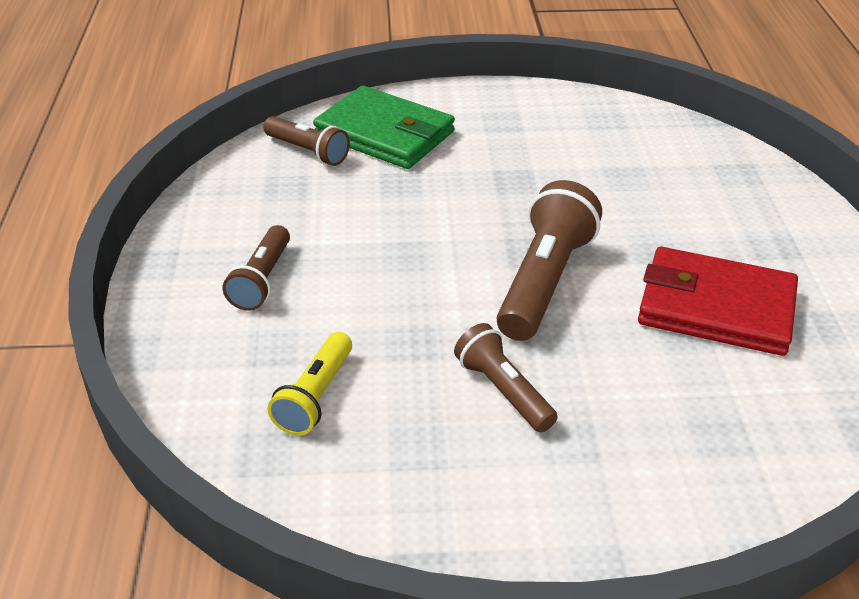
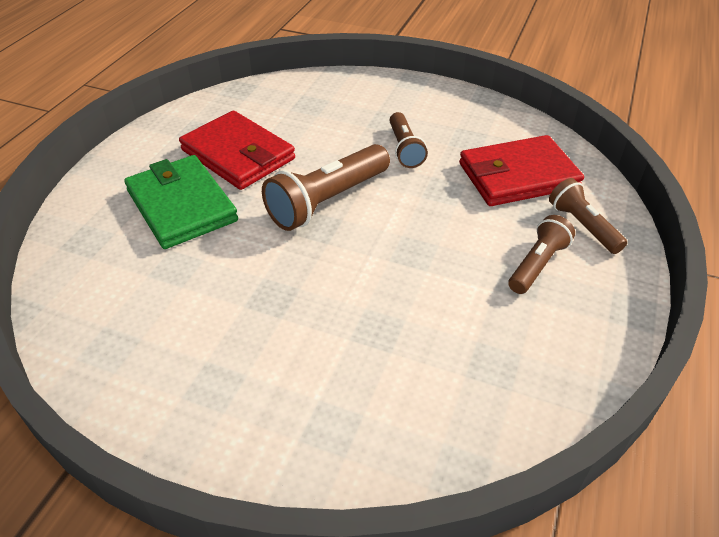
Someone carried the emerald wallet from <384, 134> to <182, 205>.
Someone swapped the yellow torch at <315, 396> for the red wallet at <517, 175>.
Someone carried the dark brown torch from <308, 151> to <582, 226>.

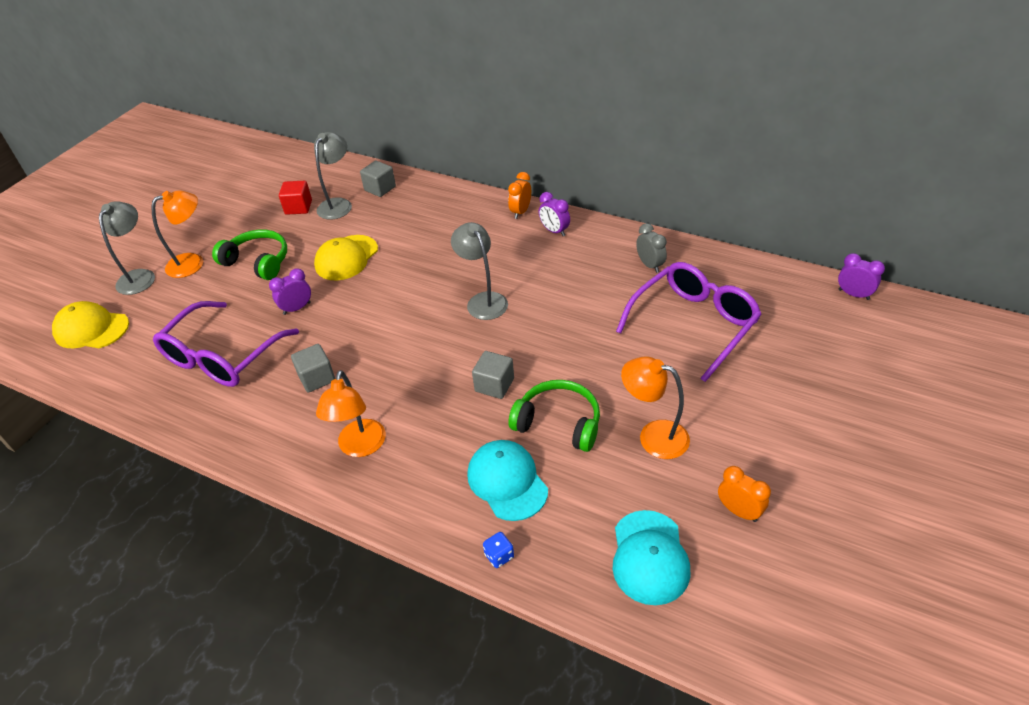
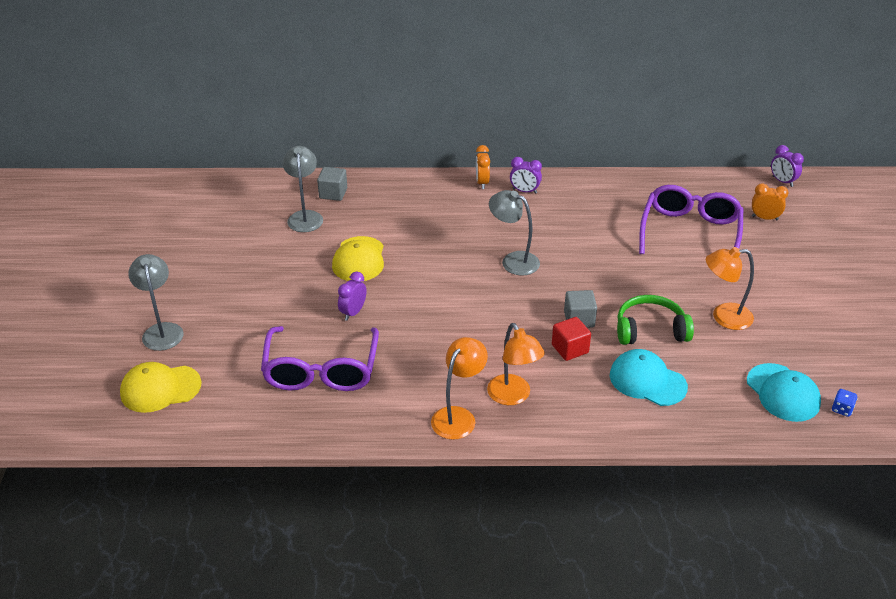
Someone carried the orange desk lamp from <193, 262> to <458, 416>.
Someone carried the red solid cube from <298, 207> to <570, 349>.
Someone carried the orange alarm clock from <738, 511> to <764, 218>.
Someone rotated the royal purple alarm clock at <853, 294> by 135 degrees counterclockwise.
Someone carried the cobalt dice from <499, 556> to <842, 409>.
Someone took away the emerald over-ear headphones at <258, 262>.
Someone took away the gray solid cube at <317, 378>.
Someone took away the gray alarm clock at <649, 265>.

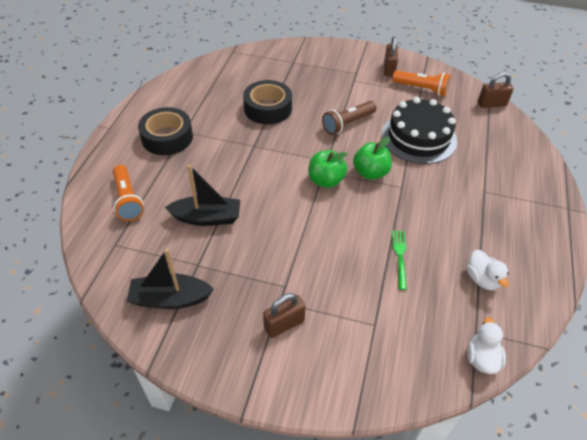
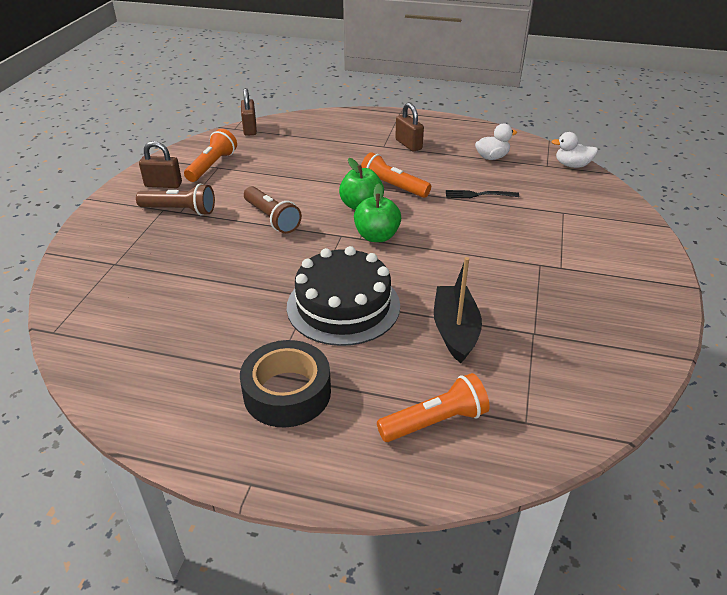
Someone put down the dark brown torch at <180, 210>.
Someone carried the jet-black layer cake from <418, 137> to <343, 306>.
Someone put down the orange torch at <393, 187>.
Someone carried the dark brown small lock from <284, 324> to <408, 144>.
Someone repainted the emerald table fork at <400, 256>, which became the jet-black table fork at <478, 195>.
Someone took away the jet-black boat at <170, 299>.
Someone took away the jet-black roll of tape at <268, 108>.

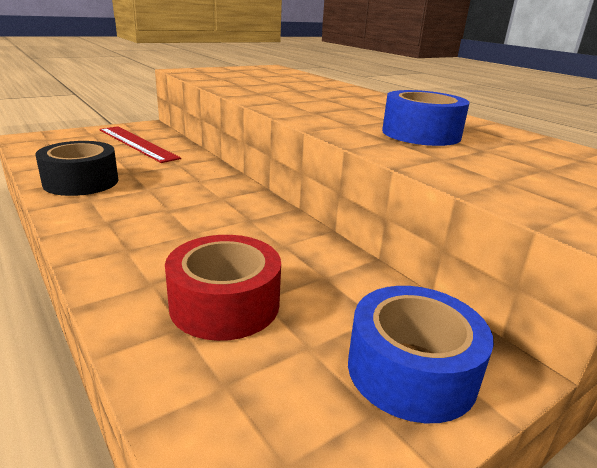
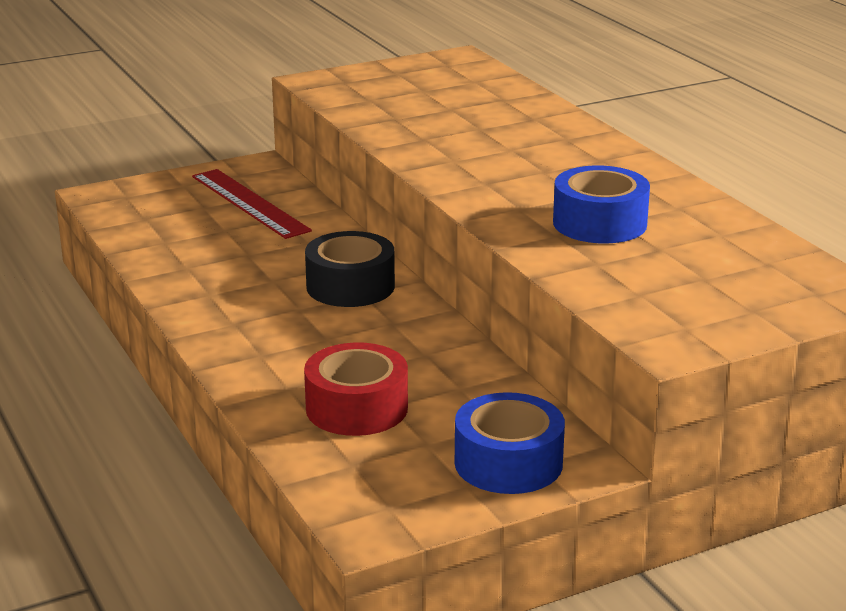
Someone carried the jet-black roll of tape from <81, 182> to <350, 286>.

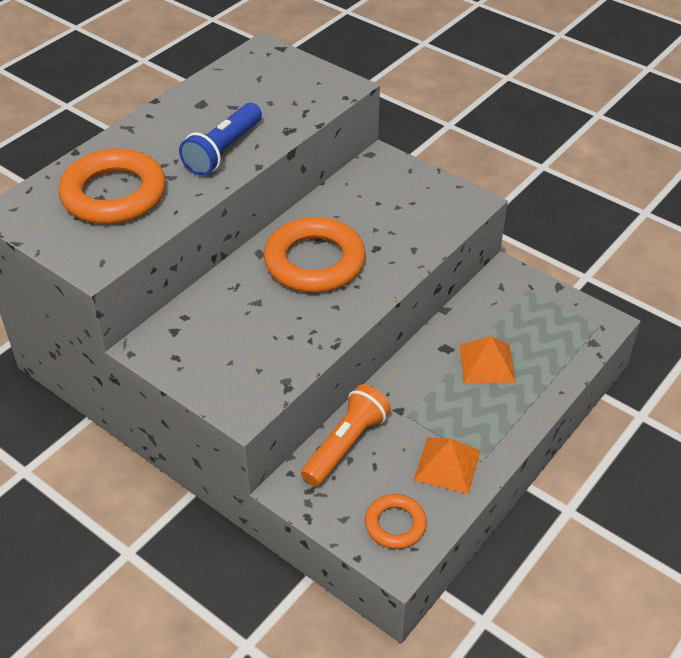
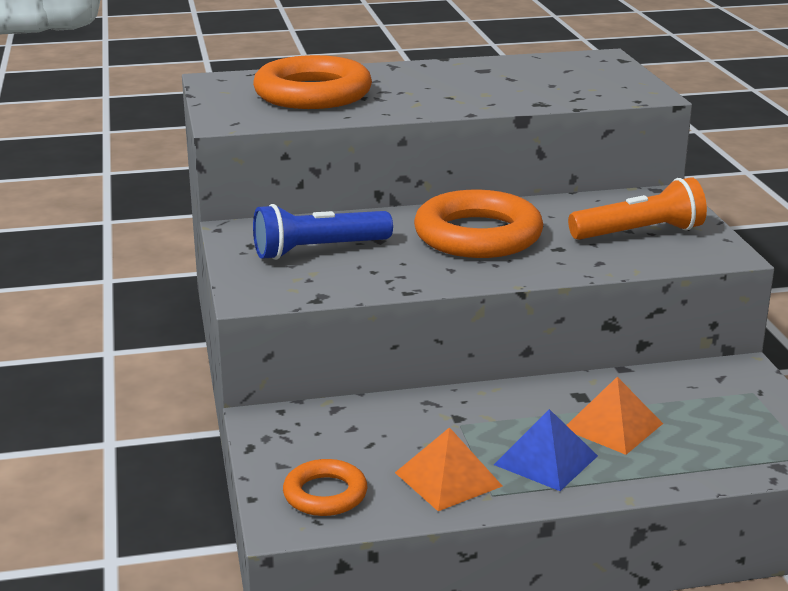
Someone carried the cobalt torch from <223, 151> to <318, 250>.
Someone put down the cobalt pyramid shape at <545, 460>.
Someone carried the orange torch from <346, 445> to <639, 233>.

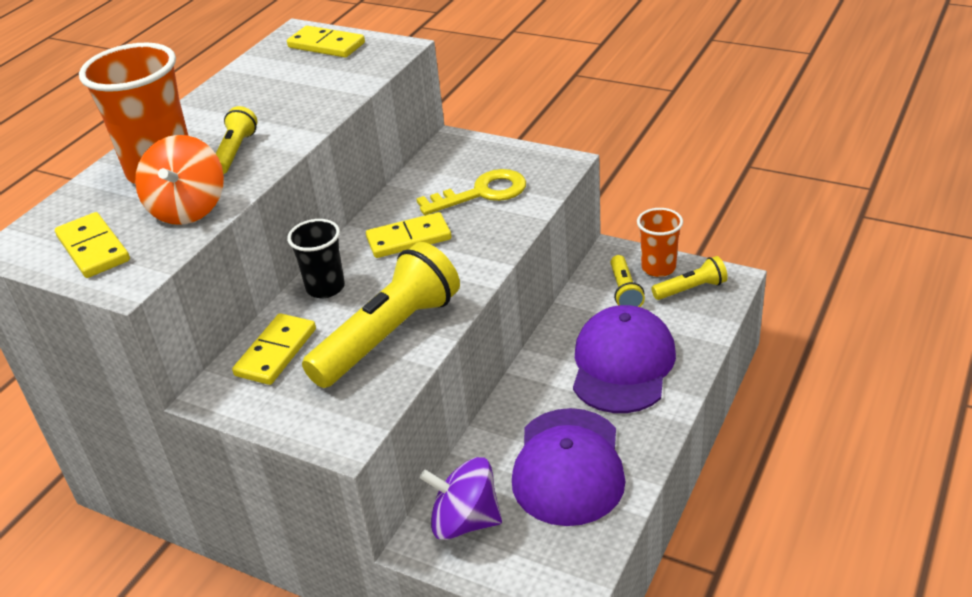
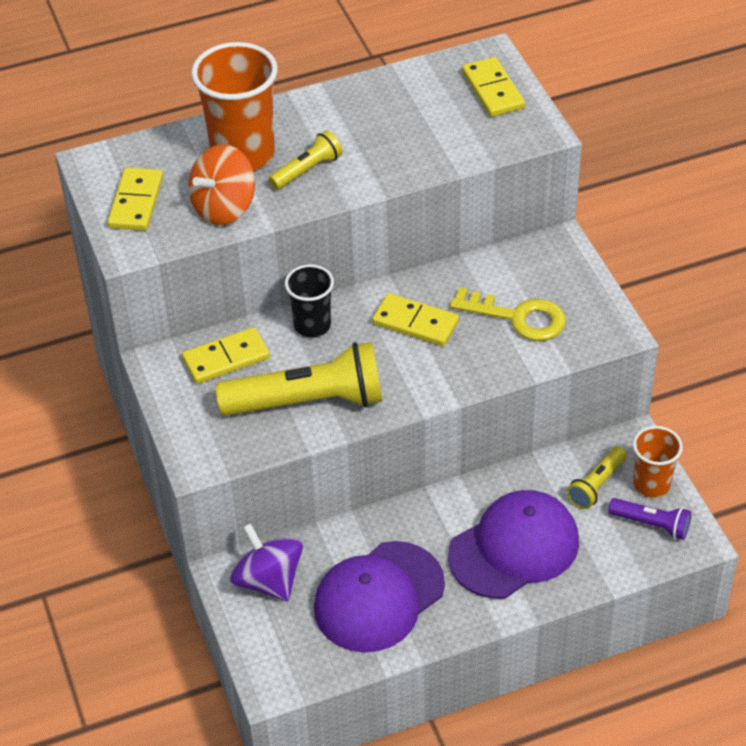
Someone repainted the yellow torch at <691, 289>, which became the royal purple torch at <651, 524>.

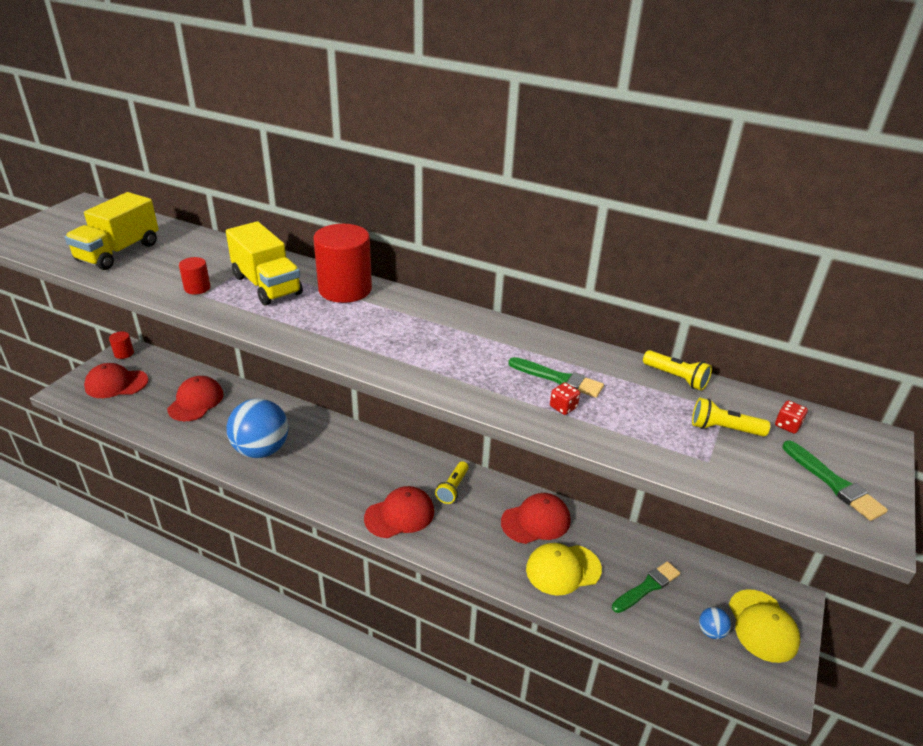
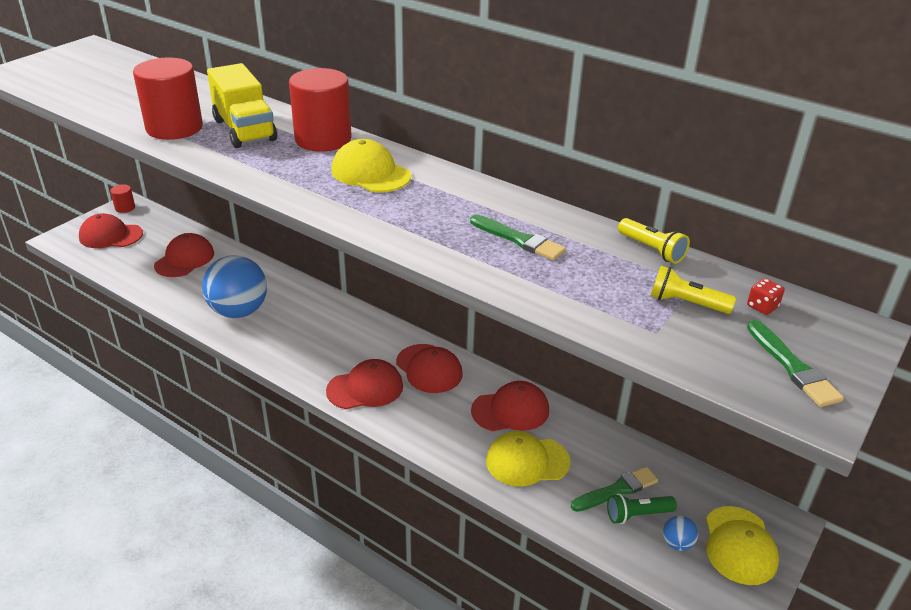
Someone scaled the red solid cylinder at <197, 288> by 2.11.
Someone put down the yellow peaked cap at <370, 173>.
Someone swapped the yellow torch at <453, 488> for the red peaked cap at <429, 369>.
Someone put down the emerald torch at <637, 515>.
Someone took away the yellow truck at <118, 252>.
Someone took away the red dice at <563, 407>.

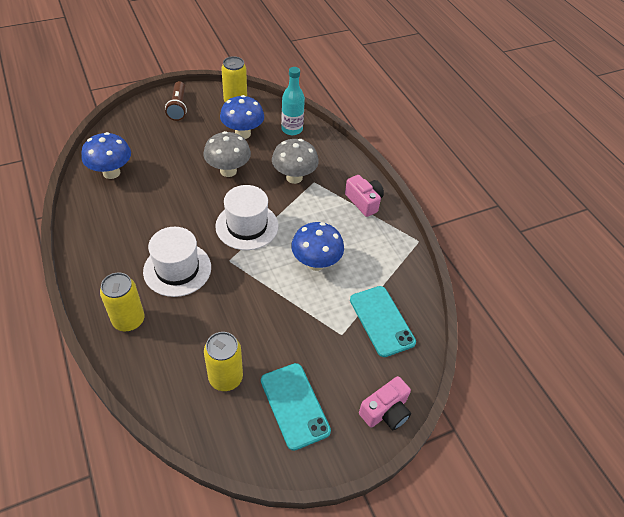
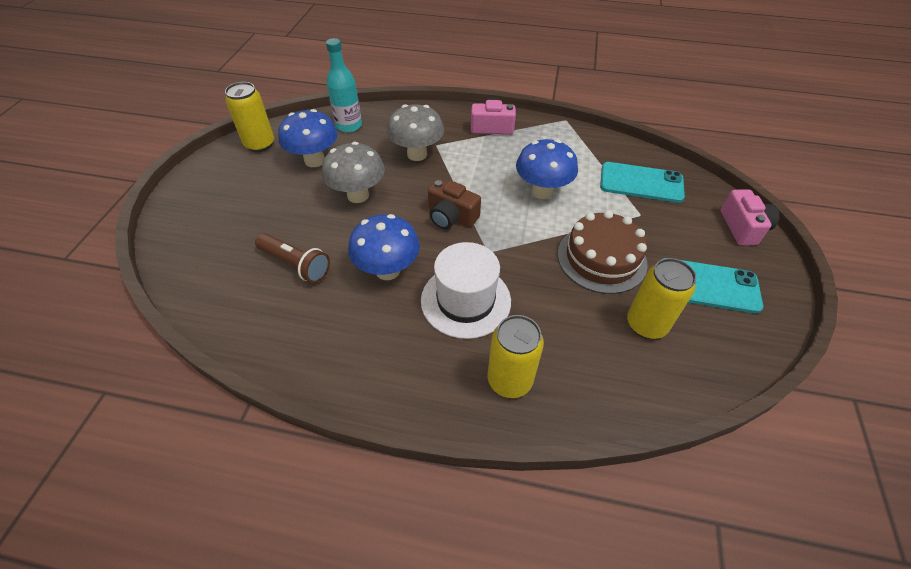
Someone carried the dark brown torch from <178, 107> to <295, 265>.
Someone carried the cobalt toadstool from <111, 173> to <387, 270>.
Someone swapped the white tall hat at <247, 226> for the dark brown camera at <451, 217>.
Someone put down the dark brown layer cake at <601, 258>.

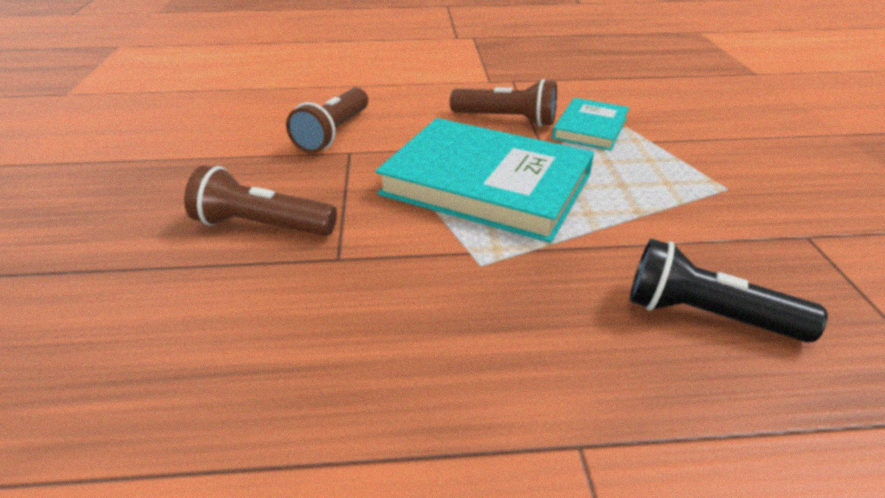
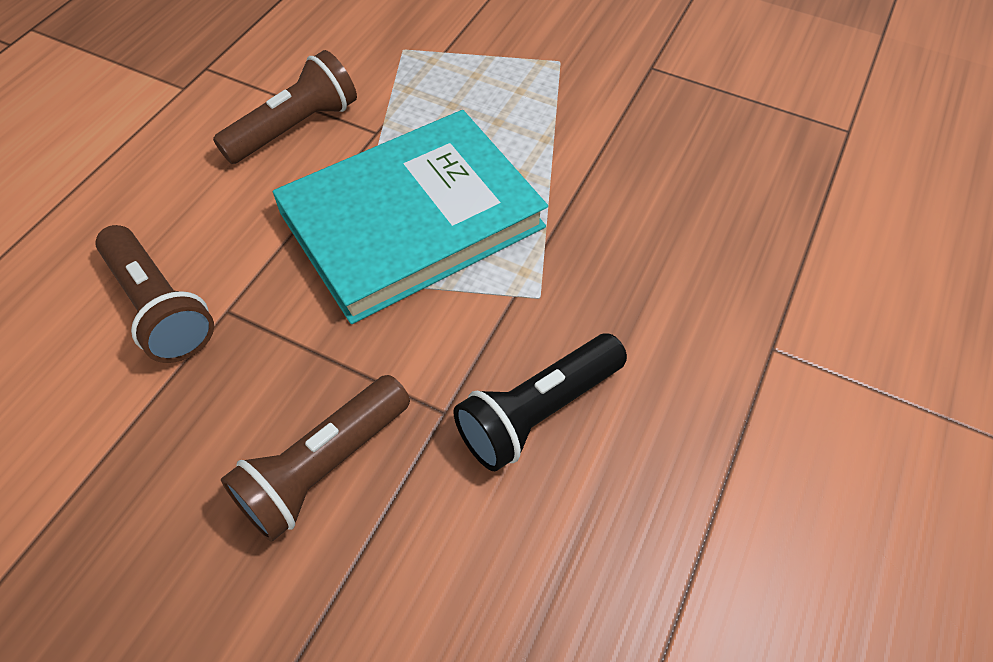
Someone carried the jet-black torch from <706, 316> to <538, 412>.
Someone took away the aqua book at <590, 128>.

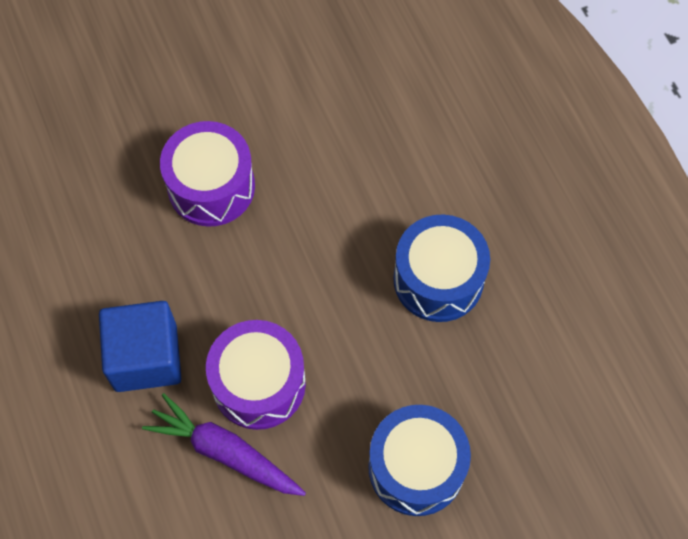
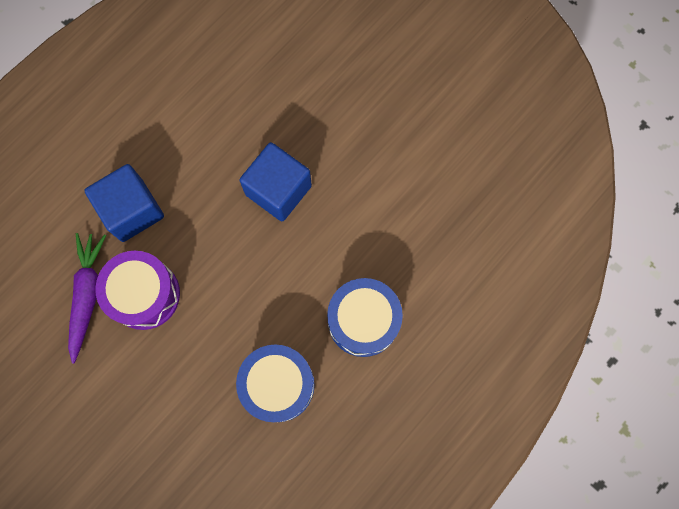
Someone swapped the royal purple toy drum at <211, 186> for the cobalt solid cube at <278, 190>.
Someone carried the cobalt toy drum from <416, 467> to <363, 321>.

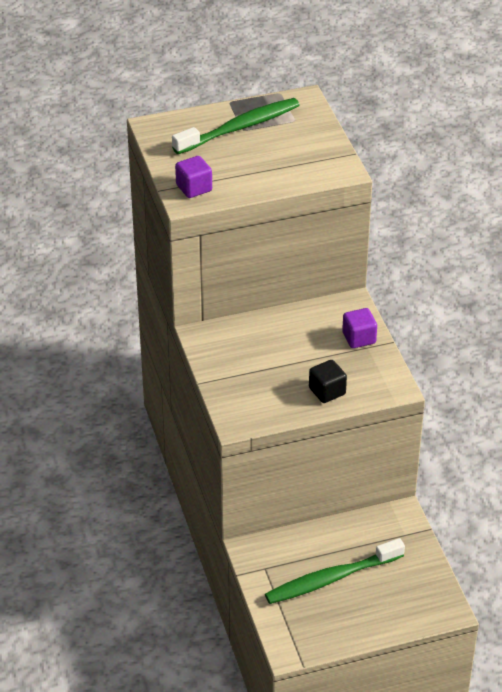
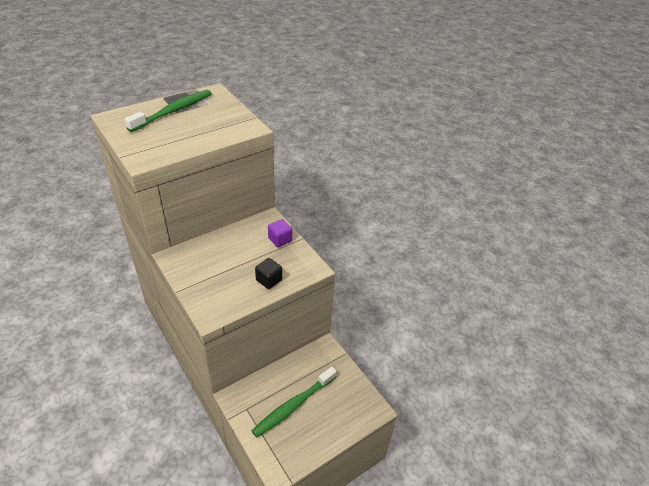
Someone took away the royal purple solid cube at <194, 188>.

